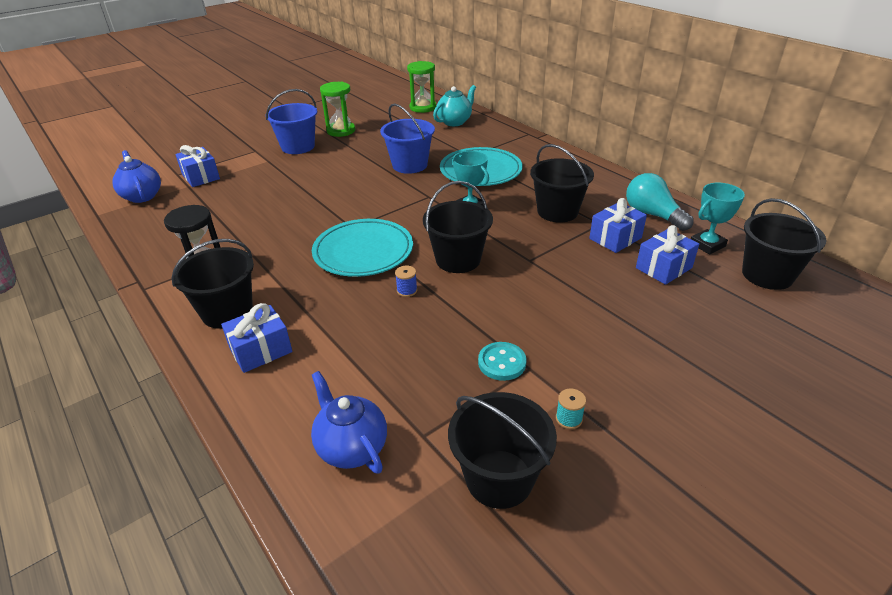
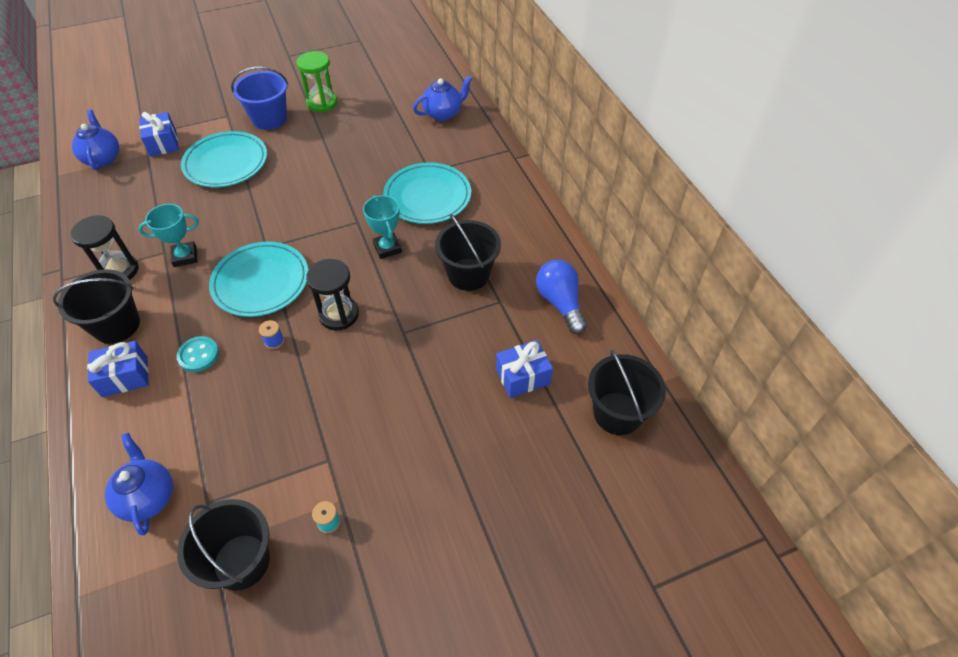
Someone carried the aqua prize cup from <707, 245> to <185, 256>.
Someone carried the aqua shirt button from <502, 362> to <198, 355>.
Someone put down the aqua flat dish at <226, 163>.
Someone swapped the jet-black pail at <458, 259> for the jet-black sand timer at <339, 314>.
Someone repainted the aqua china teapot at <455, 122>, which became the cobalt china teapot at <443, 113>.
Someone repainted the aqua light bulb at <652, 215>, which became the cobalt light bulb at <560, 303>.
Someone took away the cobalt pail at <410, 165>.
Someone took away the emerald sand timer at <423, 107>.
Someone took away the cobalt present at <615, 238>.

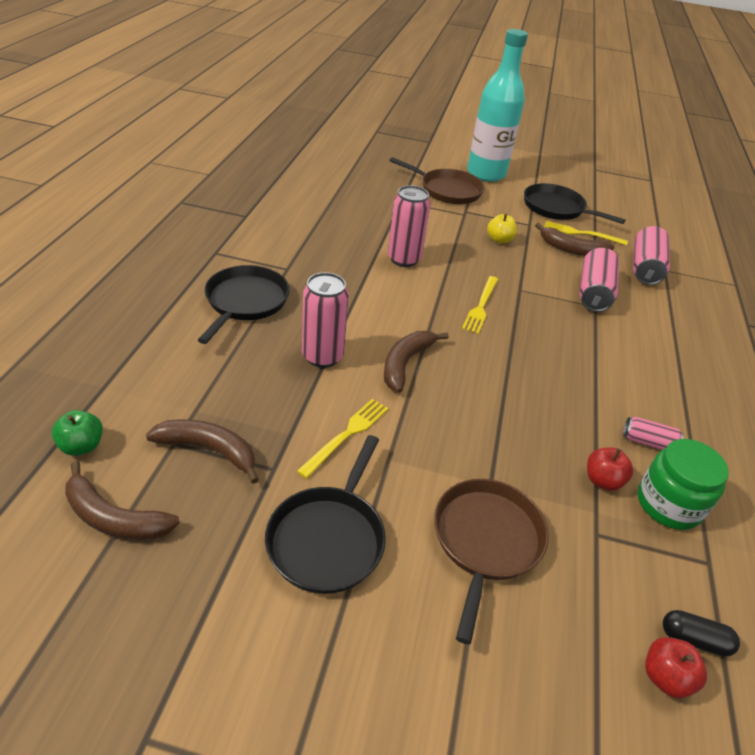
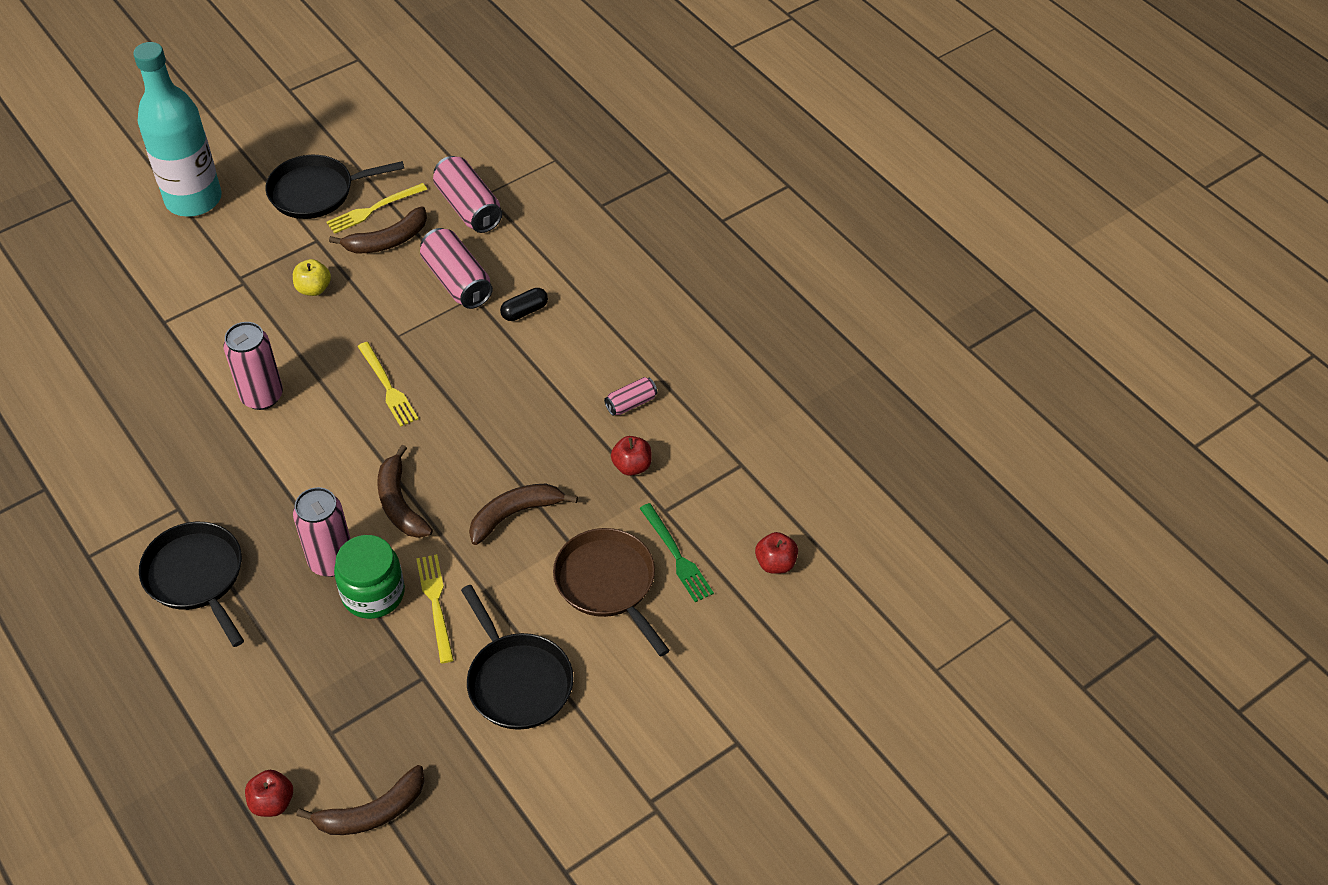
Someone repainted the emerald toy apple at <82, 446>, which became the red toy apple at <272, 802>.
Someone carried the emerald jar from <668, 504> to <373, 593>.
Someone carried the dark brown banana fruit from <209, 450> to <514, 514>.
Someone carried the jet-black capsule from <694, 640> to <524, 311>.
Someone put down the emerald table fork at <676, 555>.
Someone took away the dark brown frying pan at <447, 190>.

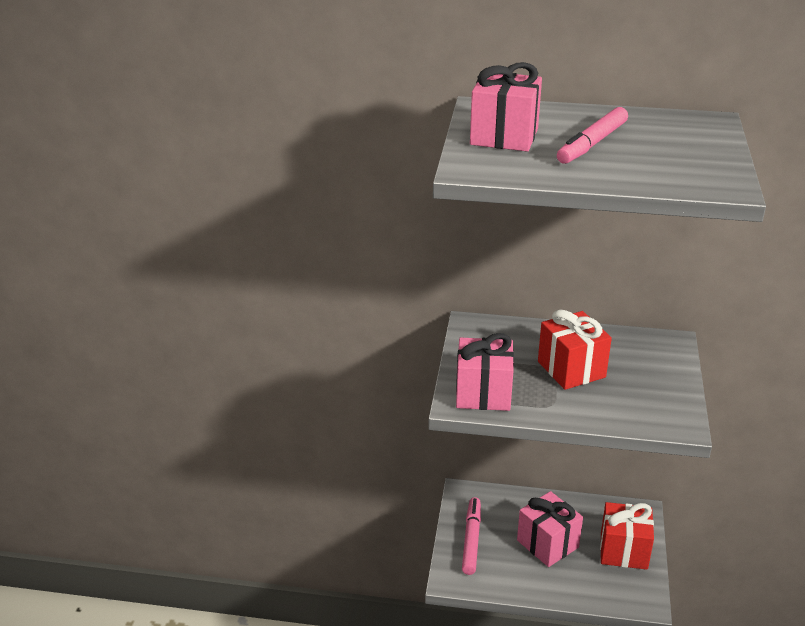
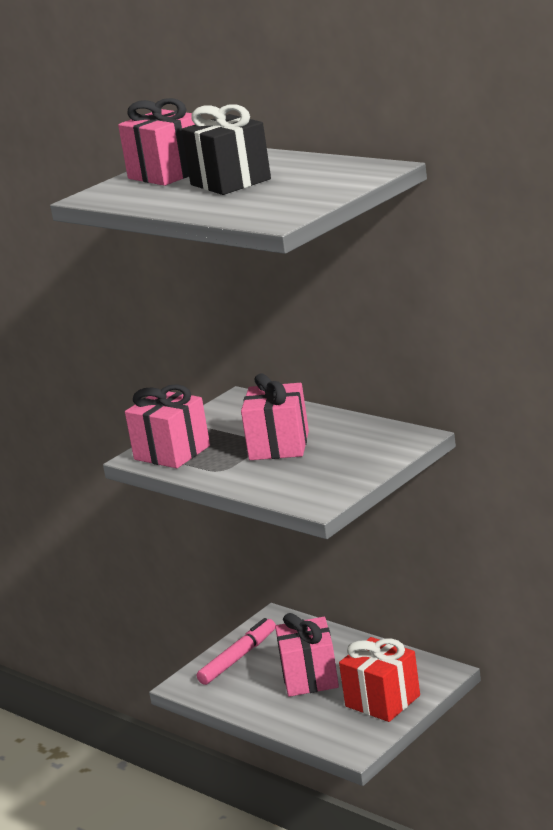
Someone swapped the rosy felt pen at <592, 144> for the jet-black present at <230, 182>.
Someone repainted the red present at <571, 369>, which became the rosy present at <279, 446>.

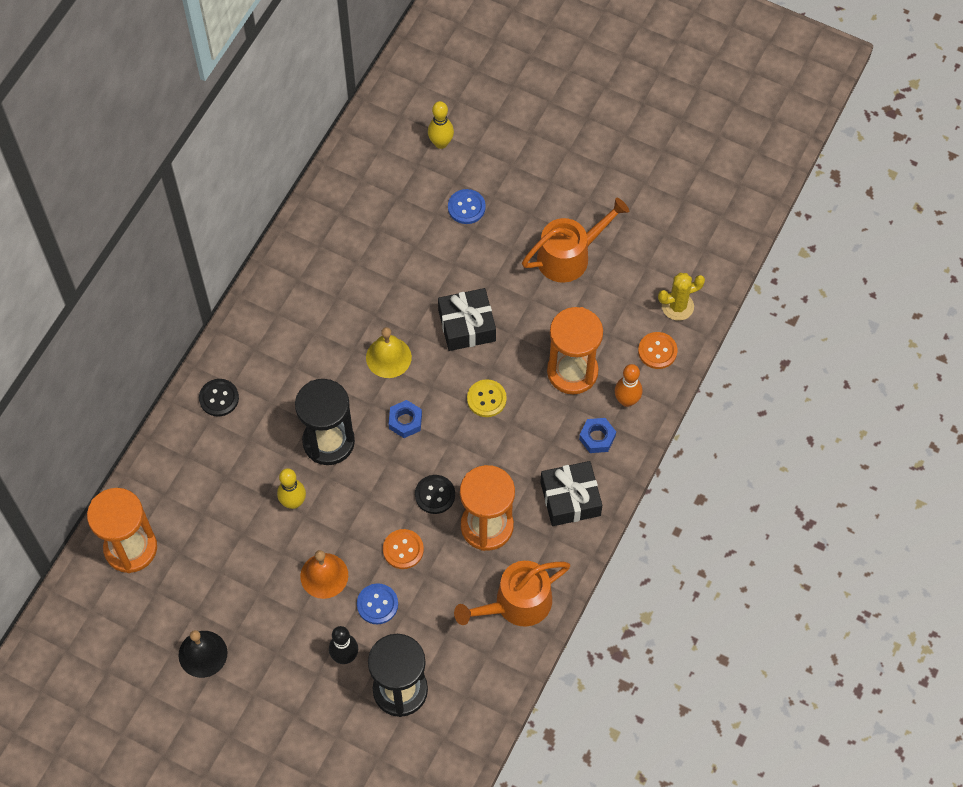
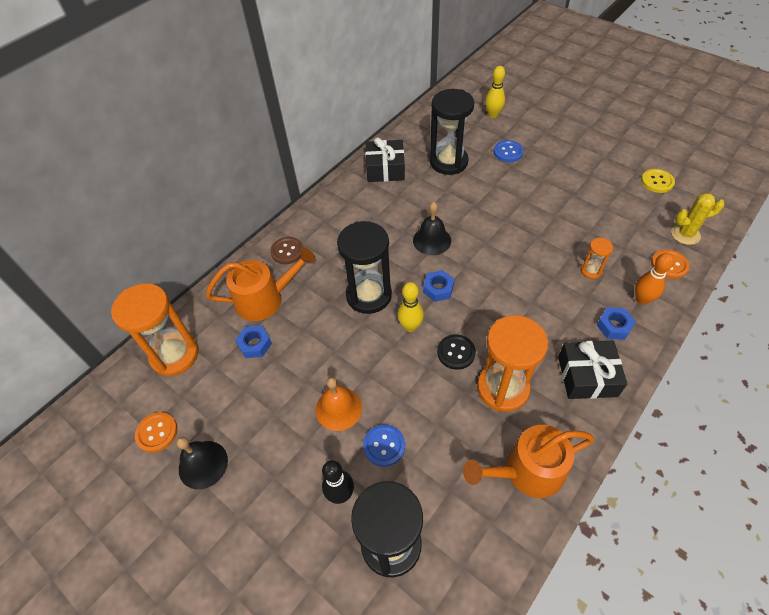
Someone carried the orange shirt button from <403, 549> to <157, 432>.
Someone carried the orange sprinkling can from <569, 256> to <265, 299>.
Someone put down the cobalt hexagon nut at <255, 344>.
Someone repainted the jet-black shirt button at <219, 398>, which became the dark brown shirt button at <287, 251>.
Someone carried the jet-black present from <467, 325> to <385, 169>.
Someone carried the yellow tenpin from <293, 502> to <410, 326>.
Someone repainted the yellow bell at <388, 357>, which became the jet-black bell at <432, 240>.
Someone put down the jet-black sand timer at <448, 162>.
Someone scaled the orange sand timer at <572, 372> by 0.46.
Someone carried the yellow shirt button from <486, 399> to <657, 182>.

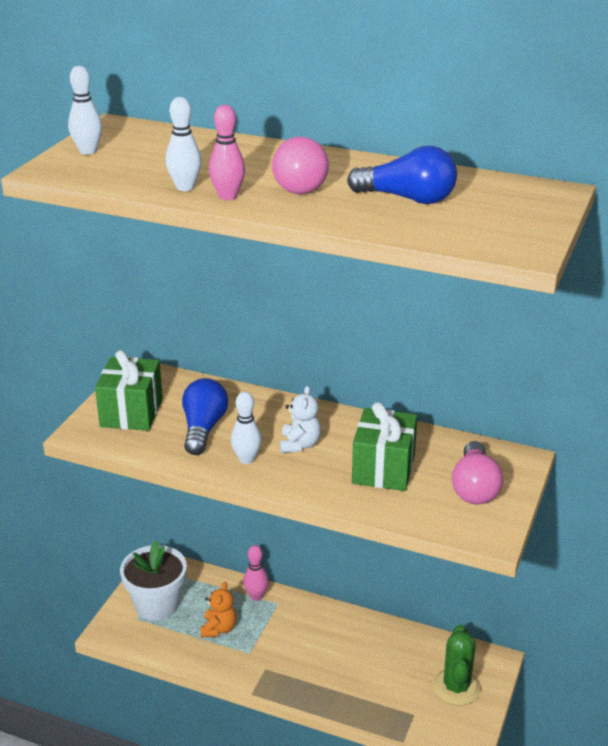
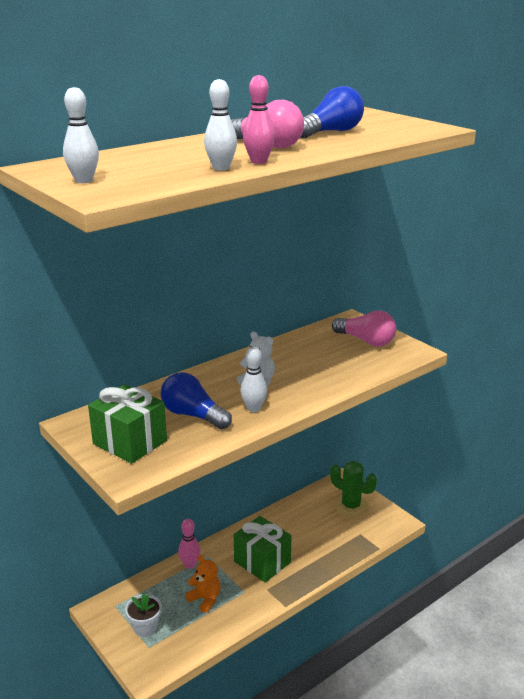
Someone scaled the white flower pot at <157, 604> by 0.57.
Someone carried the emerald present from <383, 469> to <262, 562>.

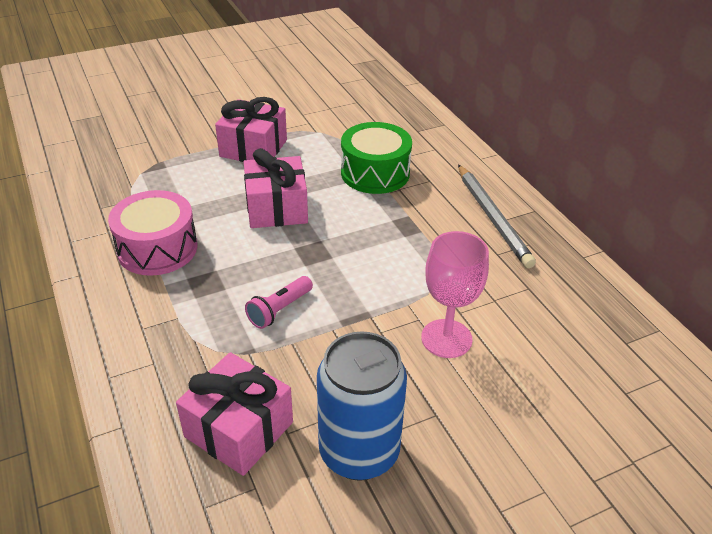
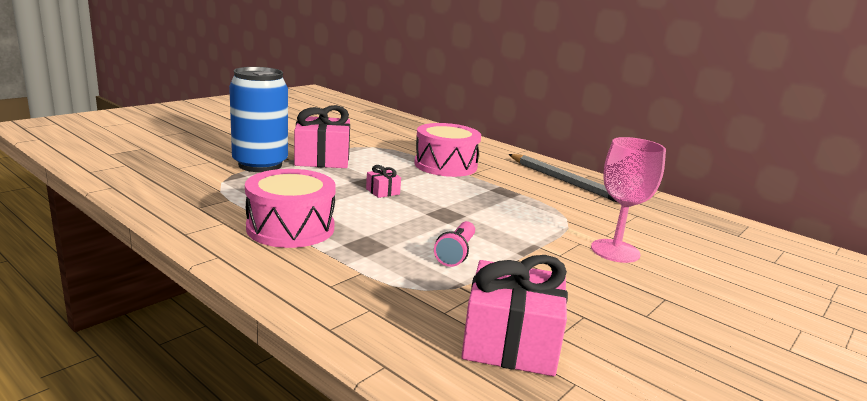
Someone carried the cobalt can from <359, 452> to <260, 165>.
Someone scaled the rosy present at <276, 208> by 0.45.
Someone repainted the emerald toy drum at <375, 173>, which became the rosy toy drum at <445, 165>.

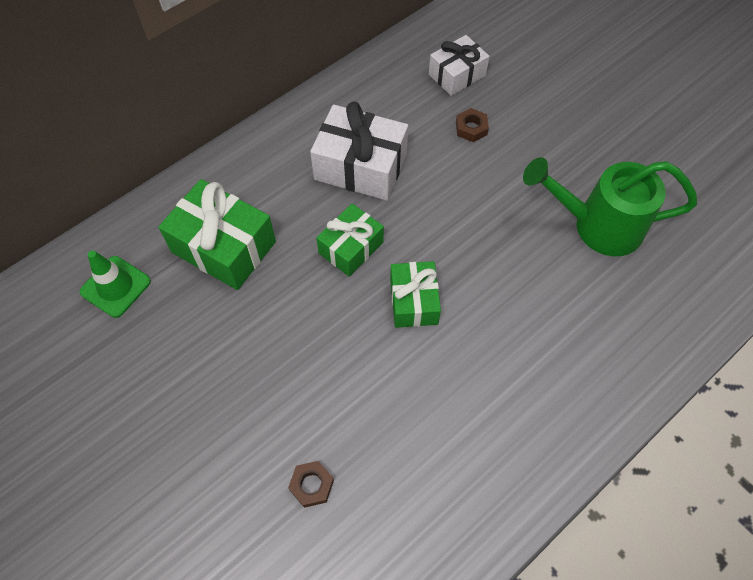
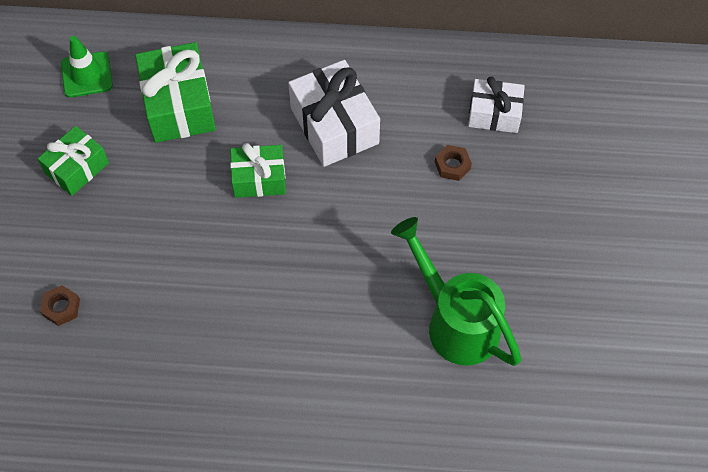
Someone carried the emerald present from <414, 301> to <77, 168>.

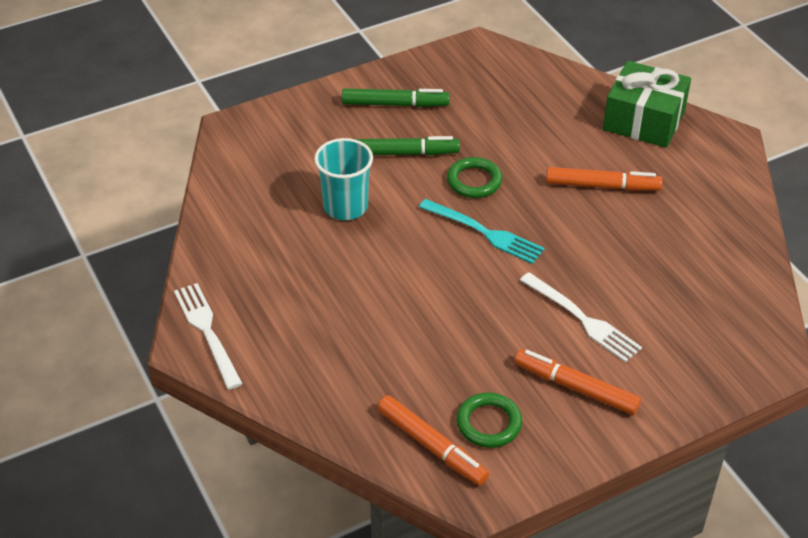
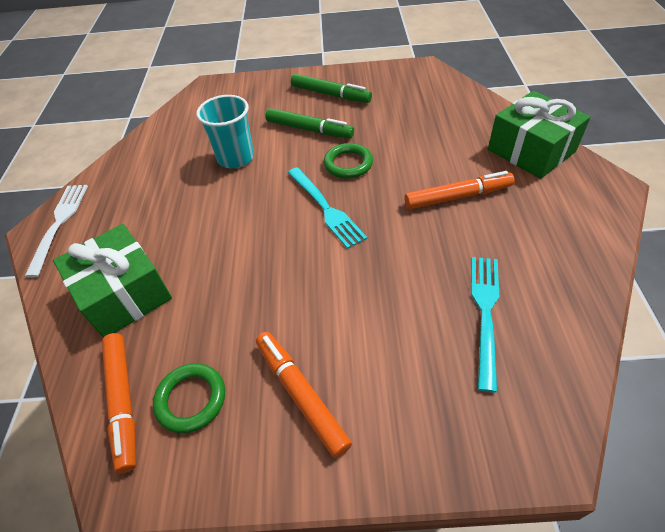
Someone put down the emerald present at <124, 294>.
Someone rotated the orange felt pen at <602, 186> by 45 degrees counterclockwise.
Someone put down the aqua table fork at <485, 312>.
Someone took away the white table fork at <583, 319>.

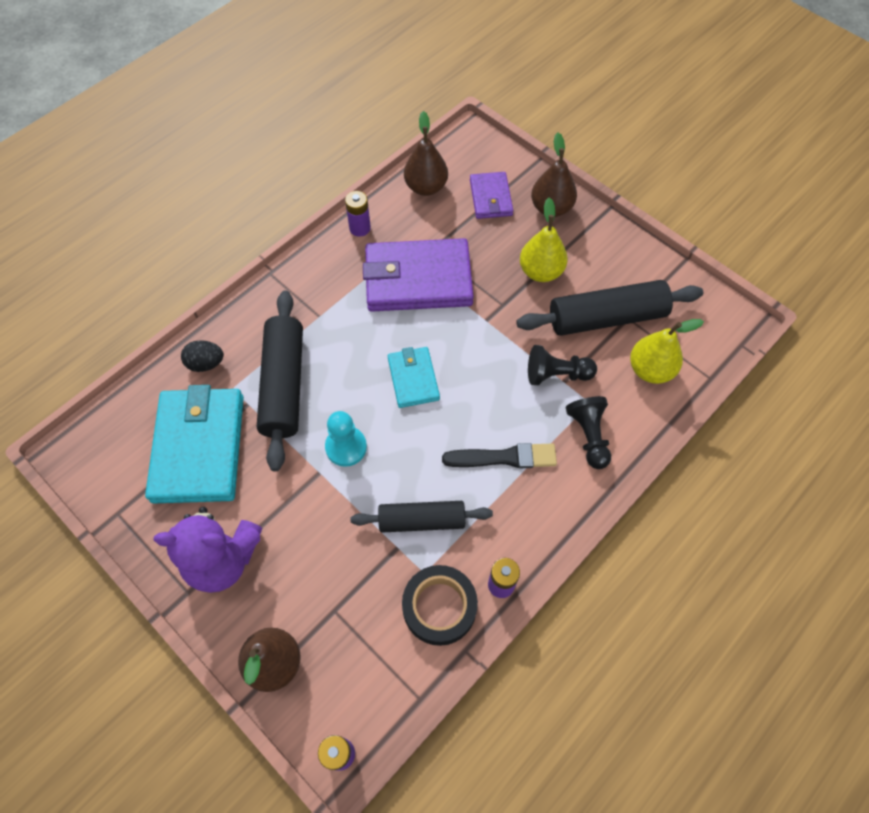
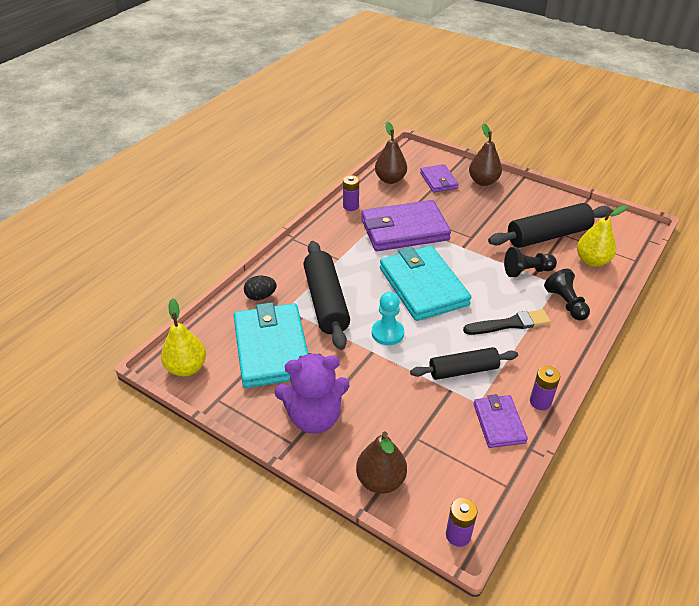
Someone carried the yellow toy pear from <540, 271> to <186, 368>.
Someone scaled the aqua wallet at <413, 379> by 1.88.
Someone swapped the jet-black roll of tape at <439, 607> for the royal purple wallet at <499, 423>.

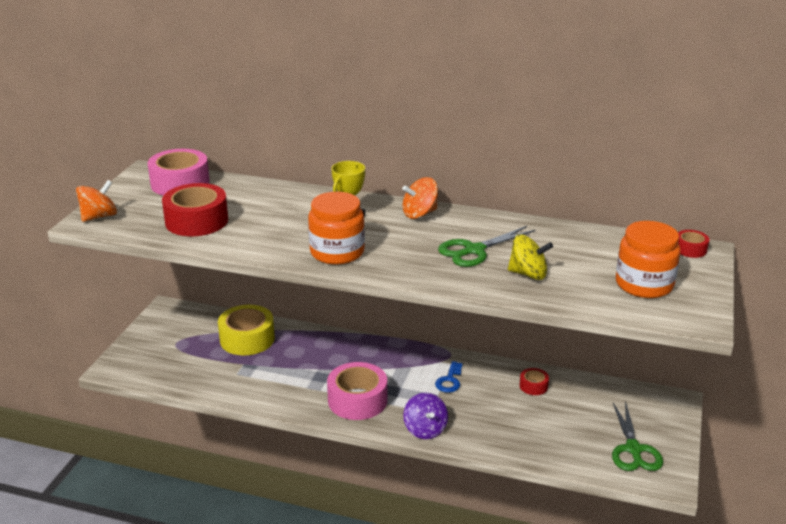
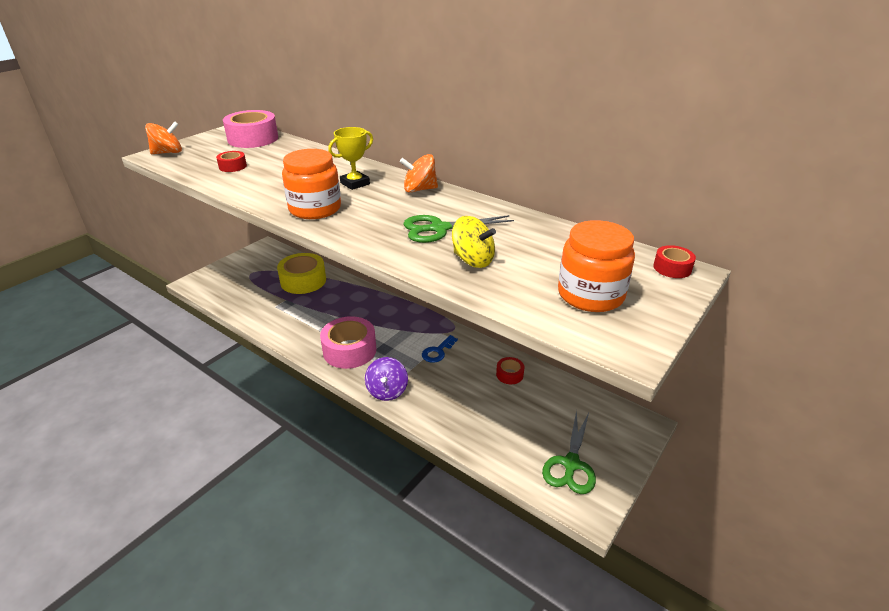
Someone scaled the red roll of tape at <196, 221> by 0.49.

